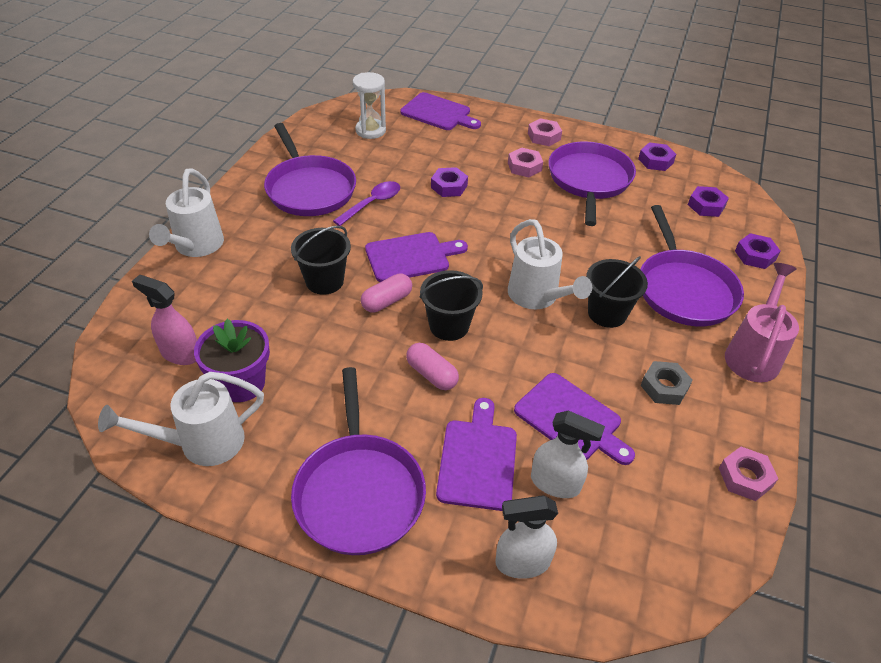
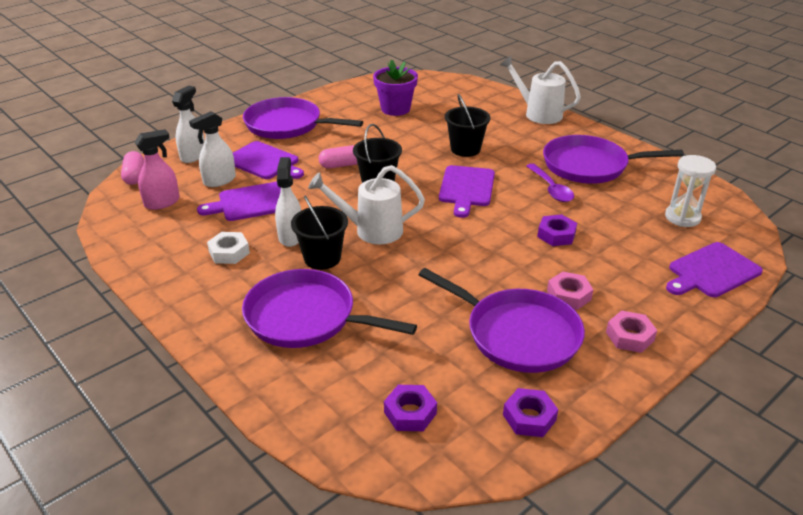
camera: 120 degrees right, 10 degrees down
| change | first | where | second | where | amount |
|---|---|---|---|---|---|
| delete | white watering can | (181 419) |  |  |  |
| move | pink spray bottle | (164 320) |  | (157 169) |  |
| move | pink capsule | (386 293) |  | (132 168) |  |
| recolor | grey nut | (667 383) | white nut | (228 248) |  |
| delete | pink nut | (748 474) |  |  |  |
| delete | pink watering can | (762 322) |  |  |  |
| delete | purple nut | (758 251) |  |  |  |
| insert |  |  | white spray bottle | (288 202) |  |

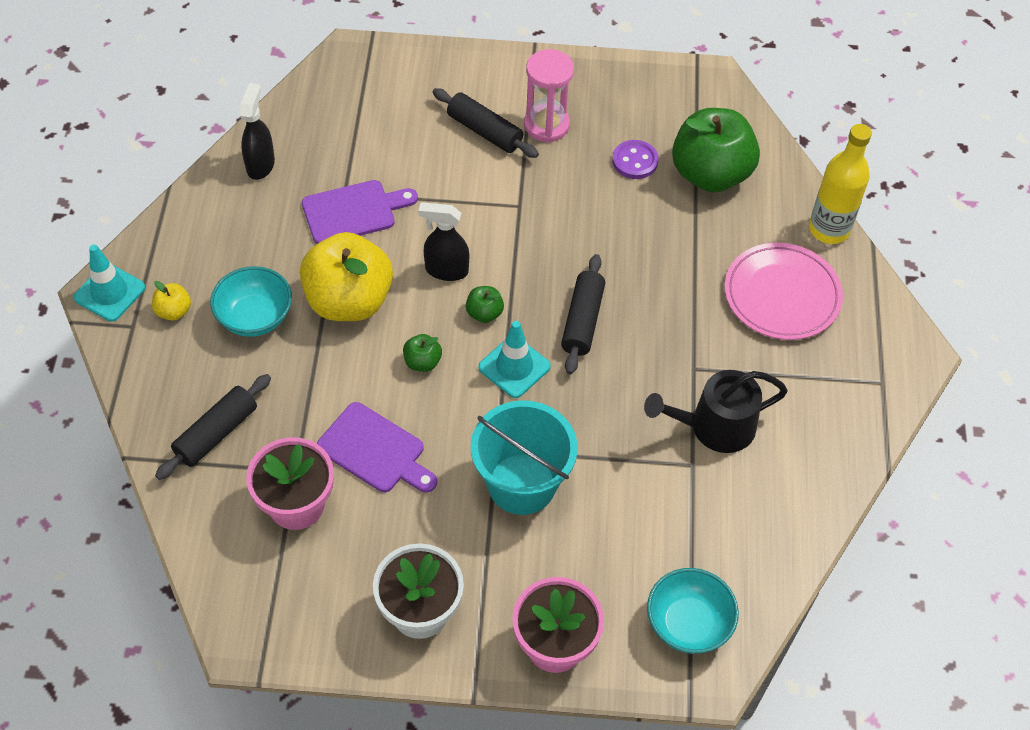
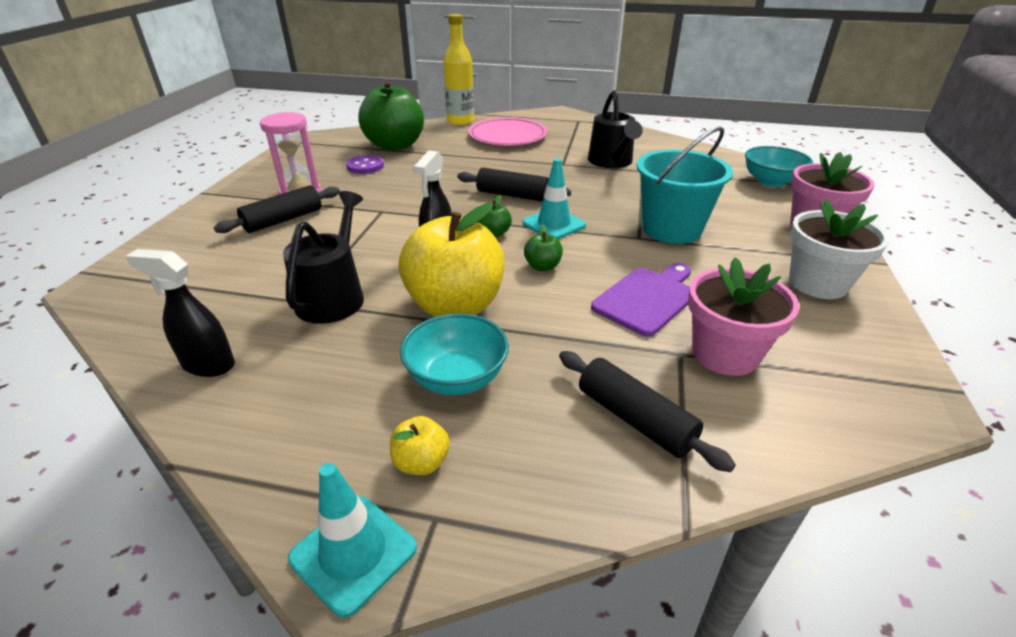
camera: 80 degrees left, 20 degrees down
| change | first | where | second | where | amount |
|---|---|---|---|---|---|
| replace | purple cutting board | (360 212) | black watering can | (323 257) |  |

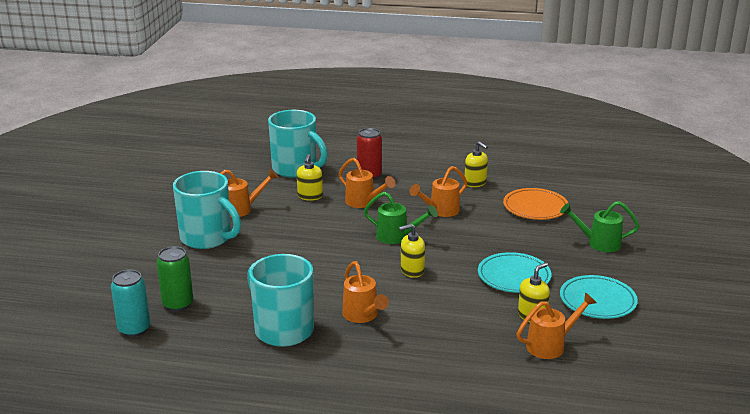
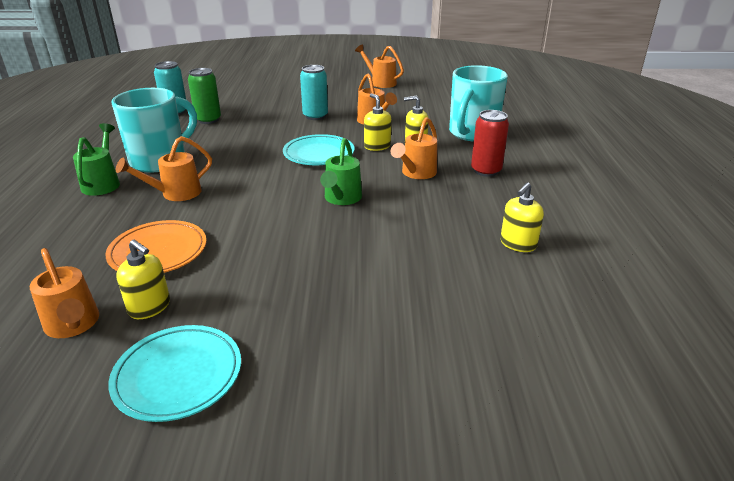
camera: 80 degrees right, 5 degrees up
| change | first | where | second | where | amount |
|---|---|---|---|---|---|
| replace | turquoise mug | (207 210) | turquoise can | (314 92) |  |
| move | yellow soap dispenser | (412 251) |  | (377 122) |  |
| move | orange watering can | (438 191) |  | (379 66) |  |
| move | turquoise plate | (515 272) |  | (318 149) |  |
| move | orange plate | (535 204) |  | (155 246) |  |
| move | green watering can | (599 226) |  | (96 159) |  |

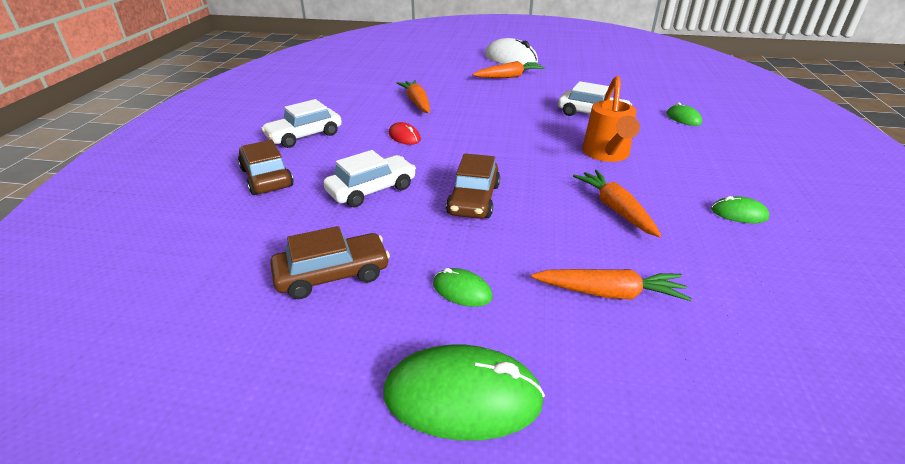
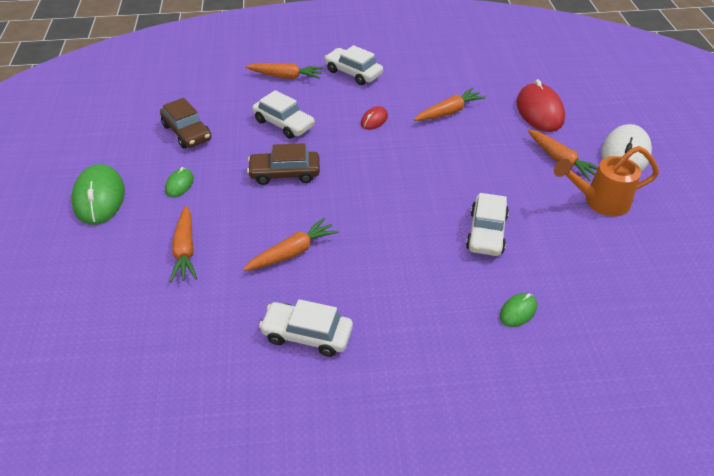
camera: 75 degrees right, 10 degrees up
| change | first | where | second | where | amount |
|---|---|---|---|---|---|
| replace | brown car | (266 167) | orange carrot | (284 71) |  |
| move | orange watering can | (611 119) |  | (606 181) |  |
| replace | green mouse | (740 209) | white car | (306 328) |  |
| insert |  |  | red mouse | (541 105) |  |

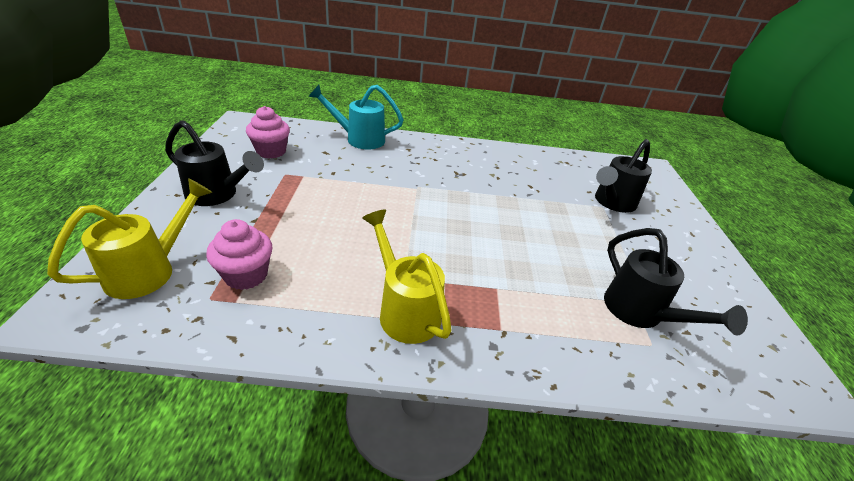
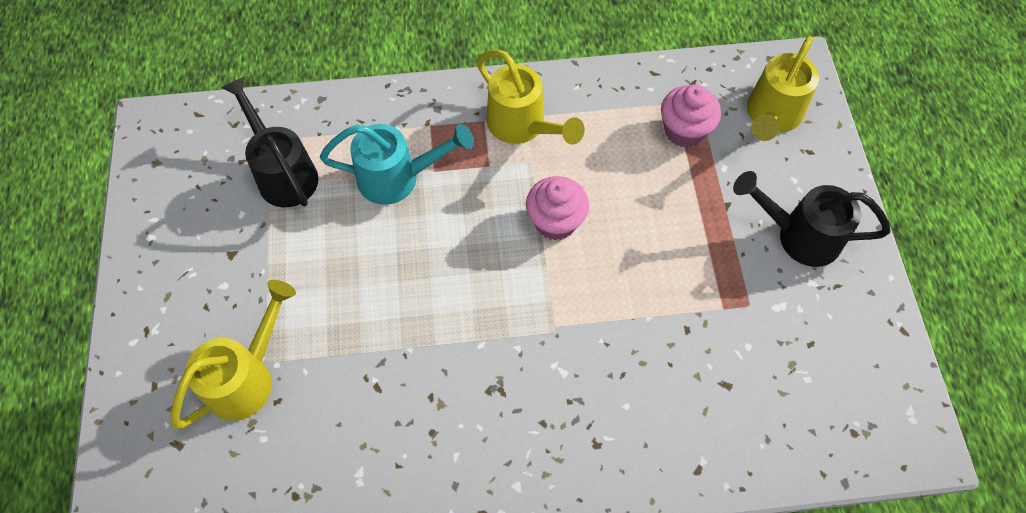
camera: 175 degrees right, 25 degrees up
| change | first | where | second | where | amount |
|---|---|---|---|---|---|
| move | pink cupcake | (268 132) |  | (557 208) |  |
| move | turquoise watering can | (356 117) |  | (397 164) |  |
| recolor | black watering can | (623 176) | yellow watering can | (233 354) |  |

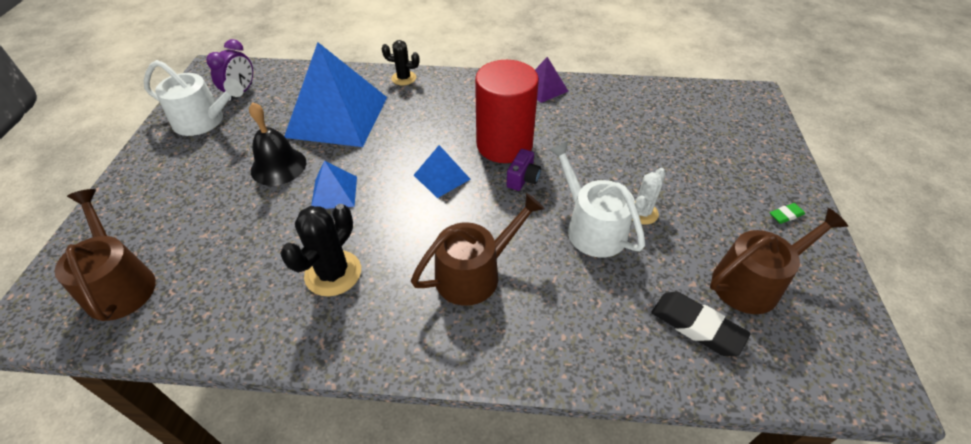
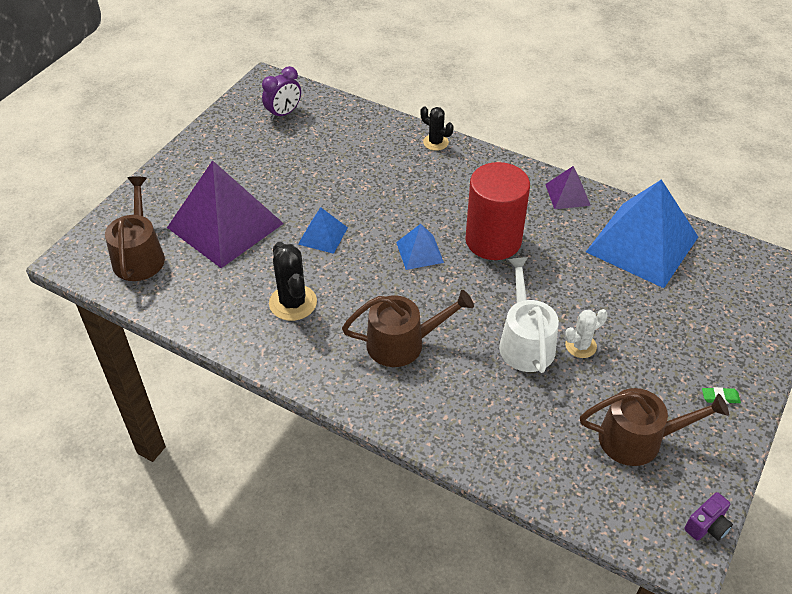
camera: 25 degrees right, 0 degrees up
| change | first | where | second | where | amount |
|---|---|---|---|---|---|
| delete | white watering can | (194 98) |  |  |  |
| delete | black bell | (277 144) |  |  |  |
| rotate | black cactus | (320 250) |  | (293 281) | 75 degrees counterclockwise |
| move | blue pyramid | (335 94) |  | (642 233) |  |
| move | purple camera | (524 170) |  | (708 516) |  |
| delete | black eraser | (700 324) |  |  |  |
| insert |  |  | purple pyramid | (225 214) |  |

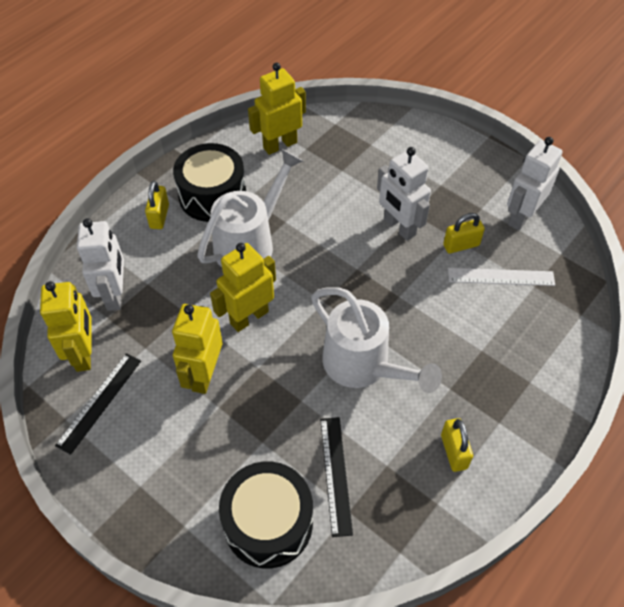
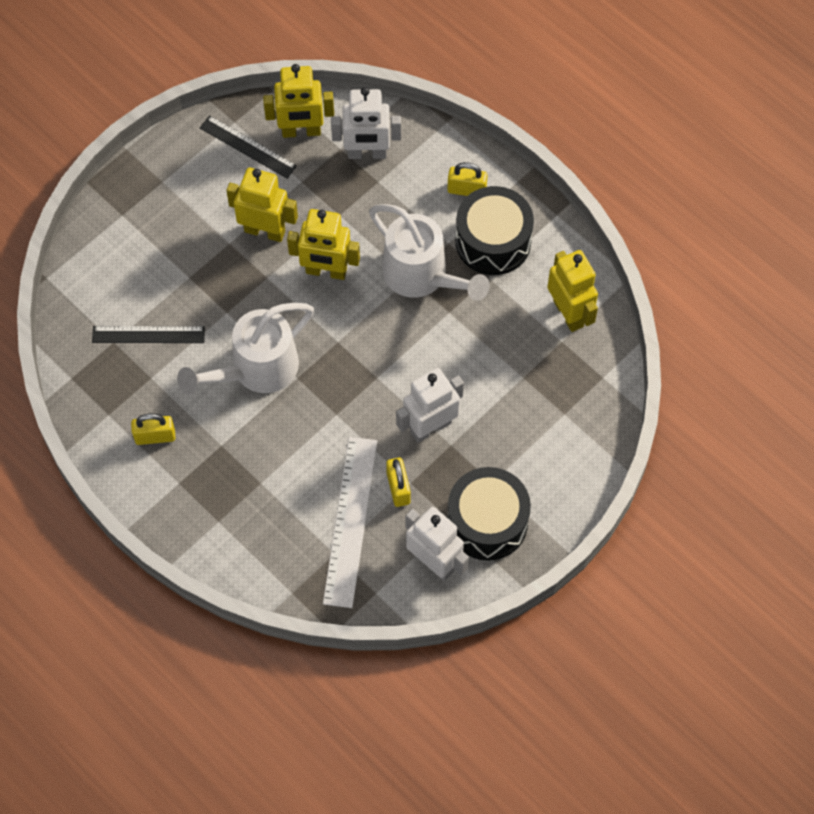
camera: 95 degrees right, 10 degrees up
| change | first | where | second | where | amount |
|---|---|---|---|---|---|
| rotate | yellow robot | (243 287) |  | (323 244) | 135 degrees clockwise |
| move | black drum | (266 514) |  | (489 514) |  |
| resize | white ruler | (501 277) |  | (350 522) | x1.54 |

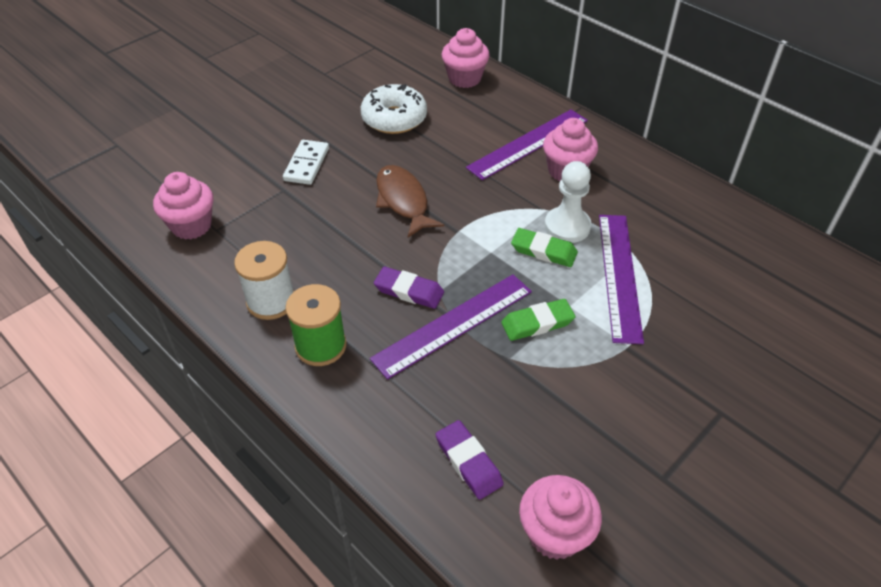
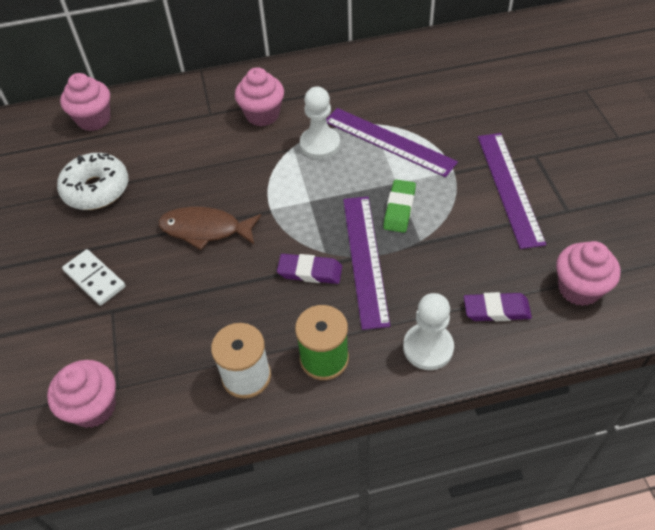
camera: 55 degrees left, 5 degrees up
| change | first | where | second | where | amount |
|---|---|---|---|---|---|
| rotate | purple eraser | (409 288) |  | (309 269) | 45 degrees clockwise |
| move | purple ruler | (527 144) |  | (512 191) |  |
| delete | green eraser | (544 247) |  |  |  |
| insert |  |  | white pawn | (428 331) |  |

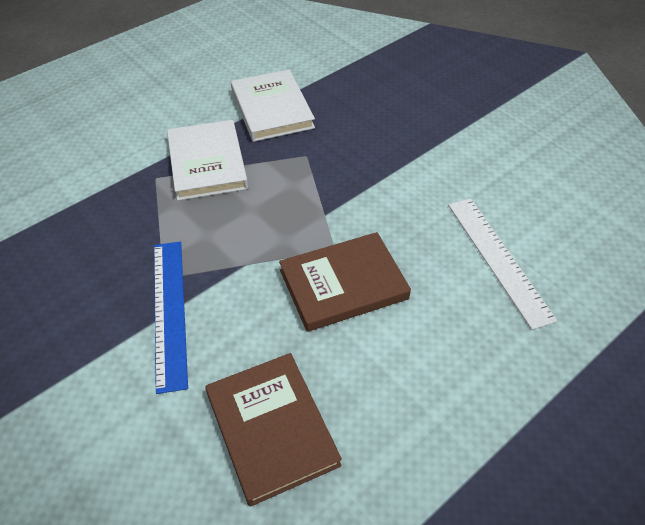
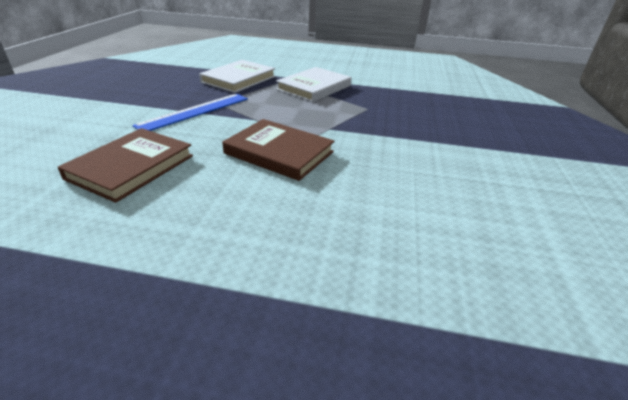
camera: 50 degrees right, 15 degrees down
| change | first | where | second | where | amount |
|---|---|---|---|---|---|
| move | white book | (273 106) |  | (237 76) |  |
| delete | white ruler | (502 264) |  |  |  |

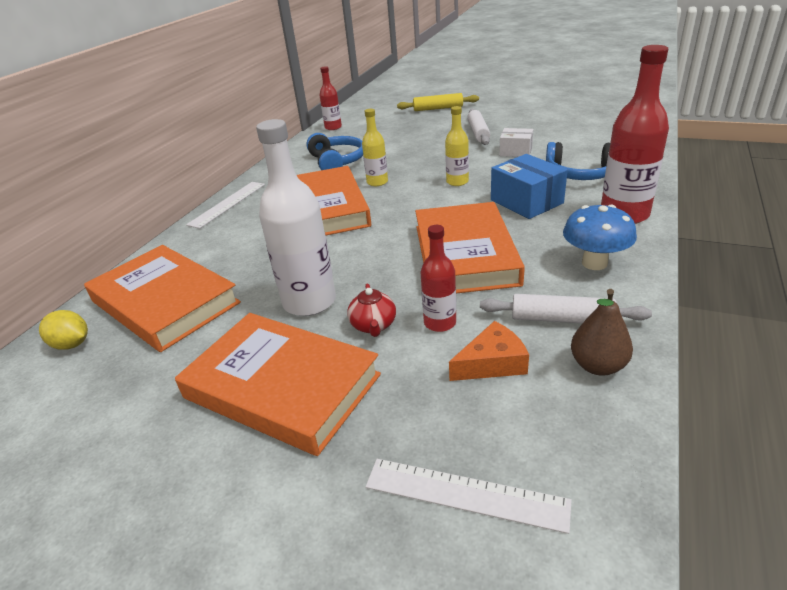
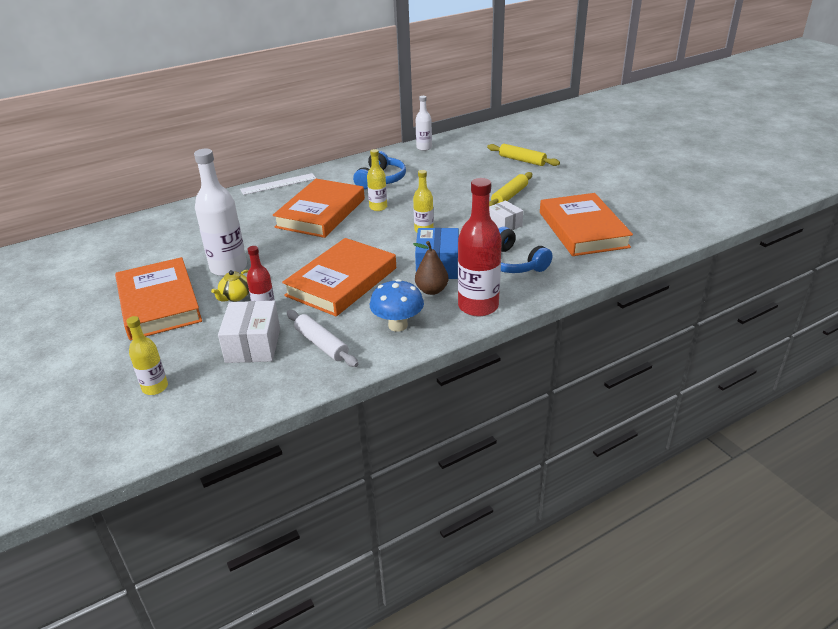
camera: 35 degrees right, 0 degrees up
| change | first | where | second | where | amount |
|---|---|---|---|---|---|
| delete | yellow lemon | (63 330) |  |  |  |
| move | orange book | (162 298) |  | (586 224) |  |
| recolor | red bottle | (330 98) | white bottle | (424 123) |  |
| recolor | red teapot | (371 310) | yellow teapot | (230 285) |  |
| replace | white ruler | (469 496) | yellow bottle | (147 355) |  |
| replace | orange cheese | (489 351) | white box | (249 332) |  |
| recolor | white rolling pin | (478 127) | yellow rolling pin | (510 189) |  |
| move | brown pear | (602 332) |  | (430 268) |  |

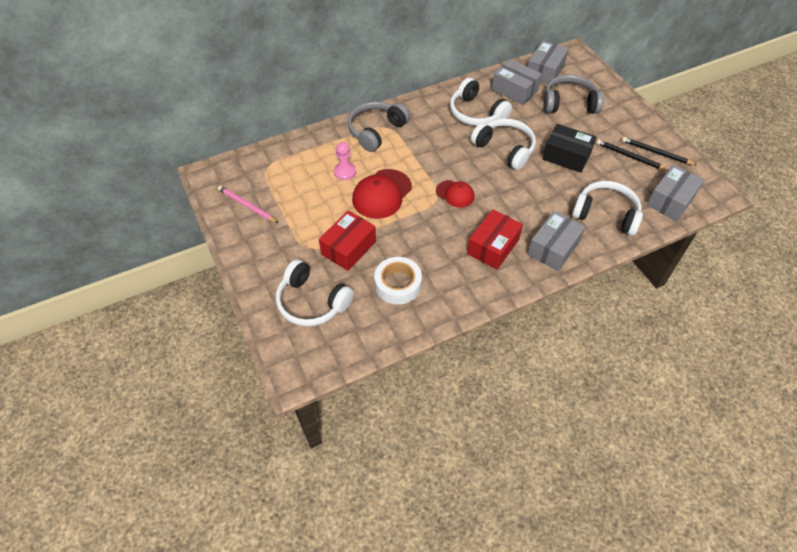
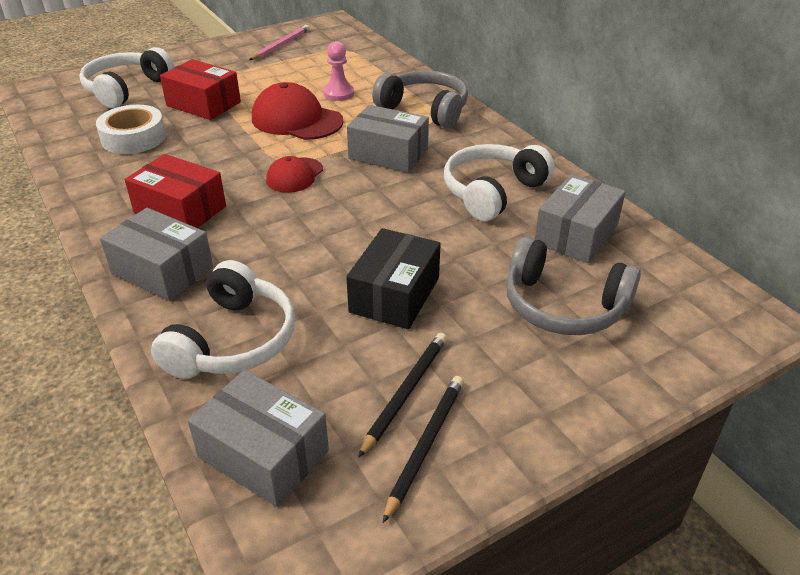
camera: 85 degrees right, 15 degrees down
| change | first | where | second | where | amount |
|---|---|---|---|---|---|
| delete | white headphones | (503 144) |  |  |  |
| move | grey box | (548 62) |  | (388 139) |  |
| rotate | grey headphones | (573 94) |  | (573 286) | 120 degrees clockwise |

